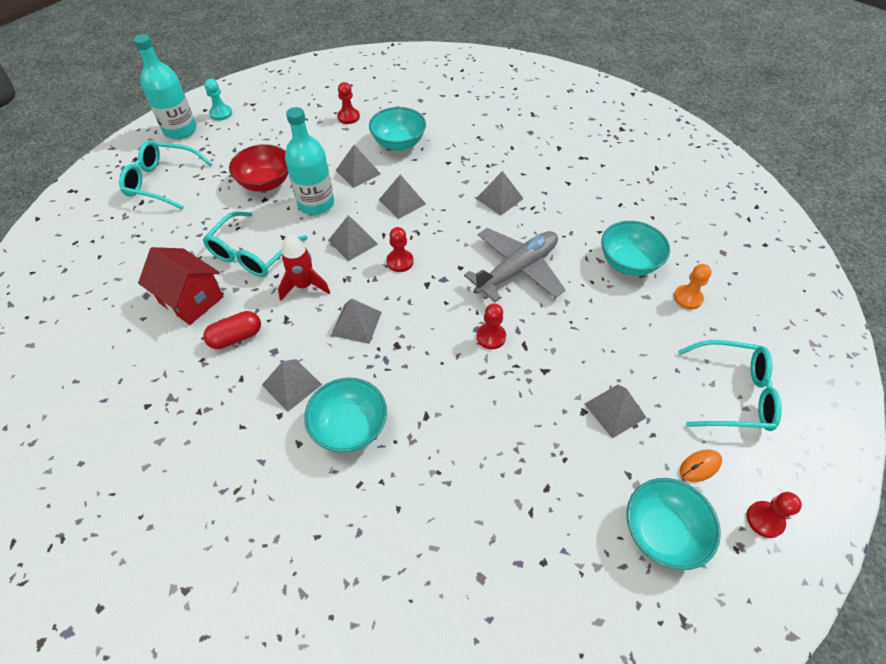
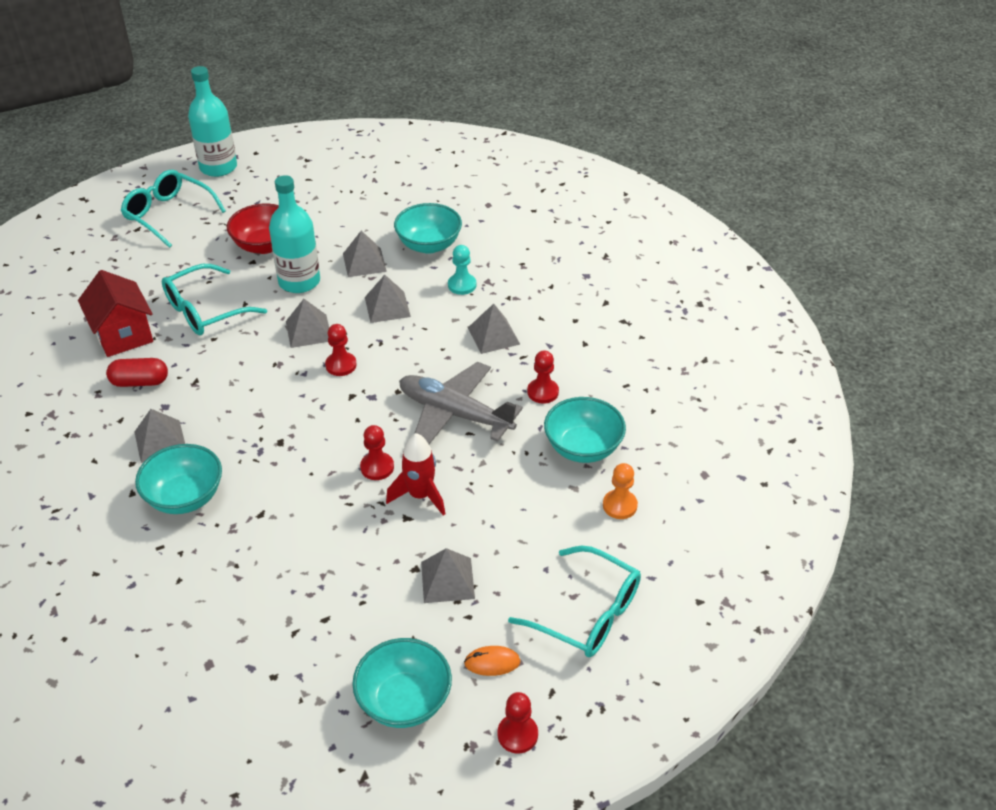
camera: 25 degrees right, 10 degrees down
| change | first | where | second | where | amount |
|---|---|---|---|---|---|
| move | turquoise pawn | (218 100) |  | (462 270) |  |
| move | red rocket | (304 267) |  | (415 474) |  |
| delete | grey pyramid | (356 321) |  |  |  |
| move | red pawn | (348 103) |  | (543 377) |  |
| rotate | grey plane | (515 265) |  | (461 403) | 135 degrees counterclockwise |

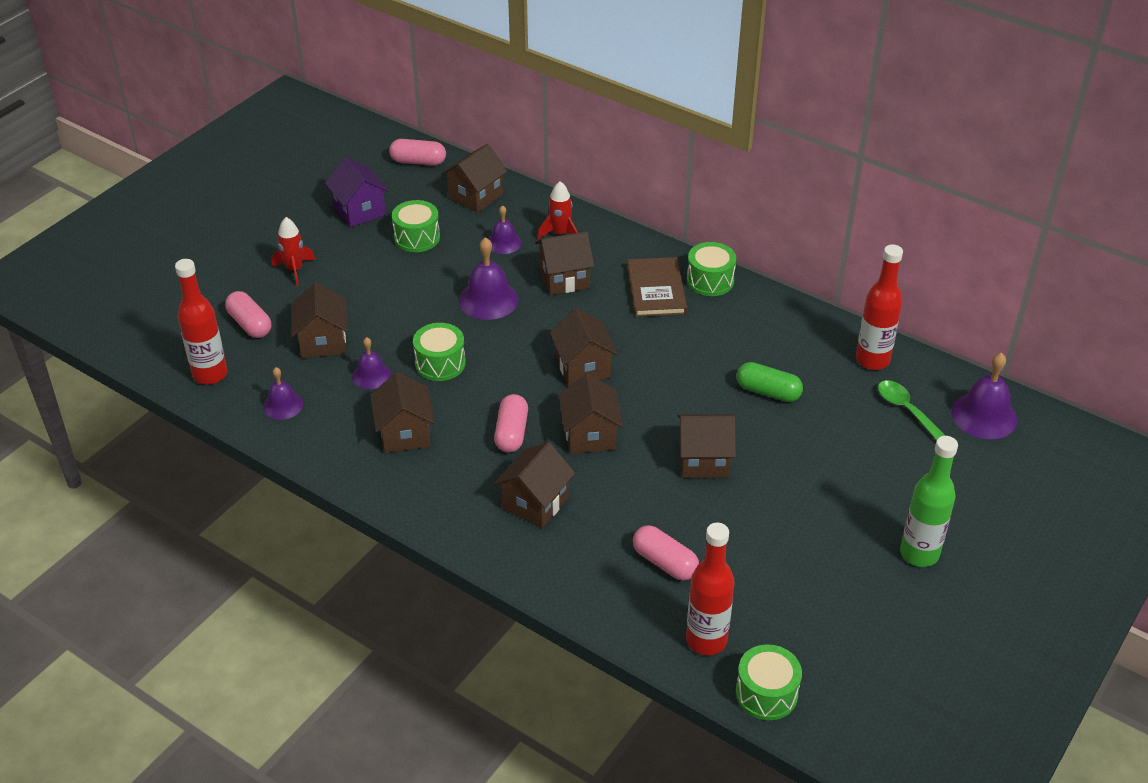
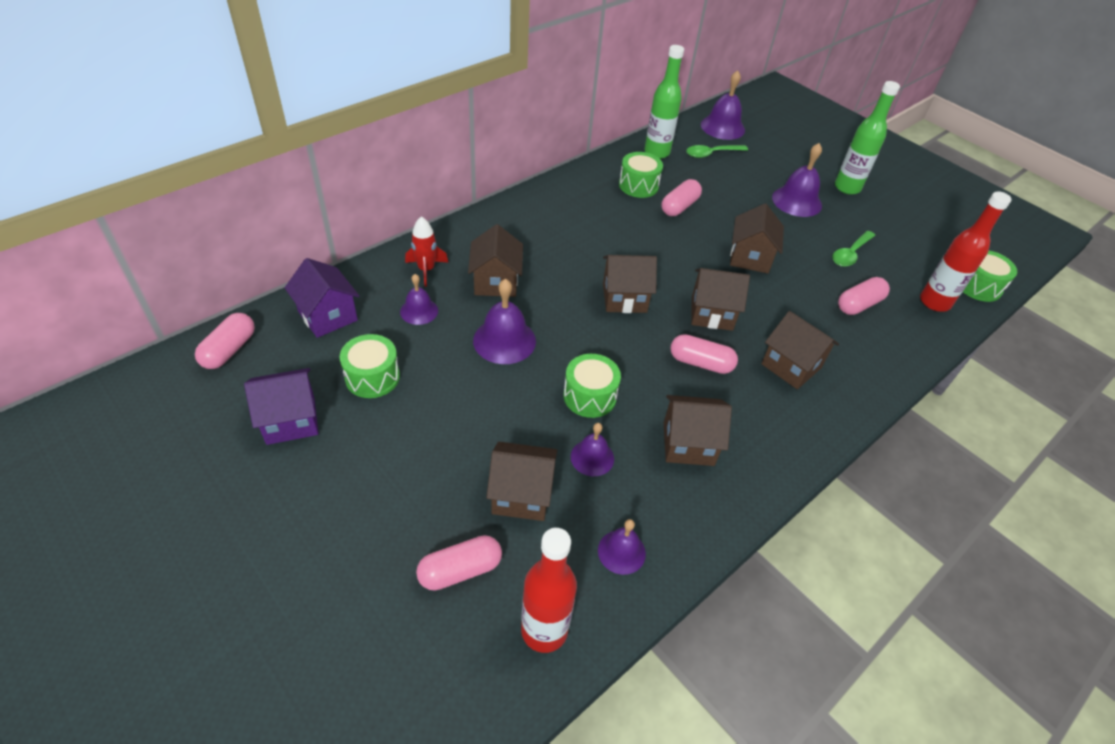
camera: 80 degrees left, 5 degrees up
| change | first | where | second | where | amount |
|---|---|---|---|---|---|
| delete | red rocket | (293 251) |  |  |  |
| recolor | brown house | (474 178) | purple house | (322 298) |  |
| delete | brown book | (657 287) |  |  |  |
| move | green drum | (711 269) |  | (641 175) |  |
| recolor | green capsule | (769 382) | pink capsule | (681 197) |  |
| recolor | red bottle | (879 307) | green bottle | (664 102) |  |
| insert |  |  | purple bell | (797 180) |  |
| insert |  |  | green spoon | (853 249) |  |

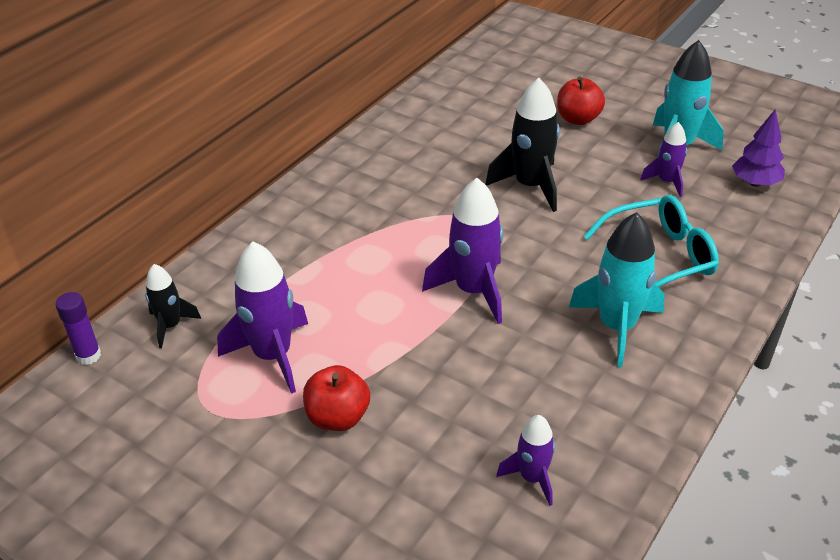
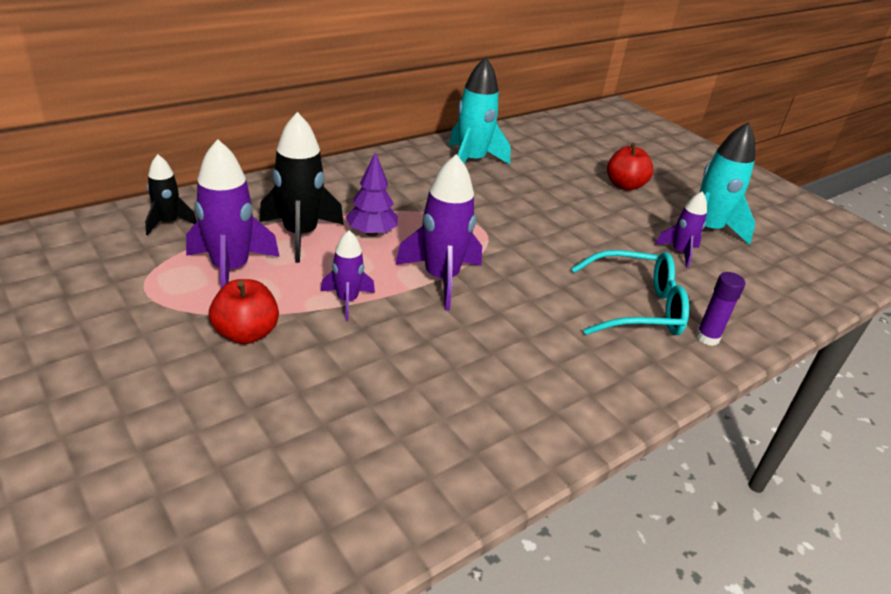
camera: 15 degrees right, 5 degrees down
| change | first | where | second | where | amount |
|---|---|---|---|---|---|
| move | purple glue stick | (78 328) |  | (720 309) |  |
| move | black rocket | (522 145) |  | (301 187) |  |
| move | purple rocket | (525 460) |  | (348 275) |  |
| move | turquoise rocket | (617 289) |  | (480 110) |  |
| move | purple tree | (758 148) |  | (372 194) |  |

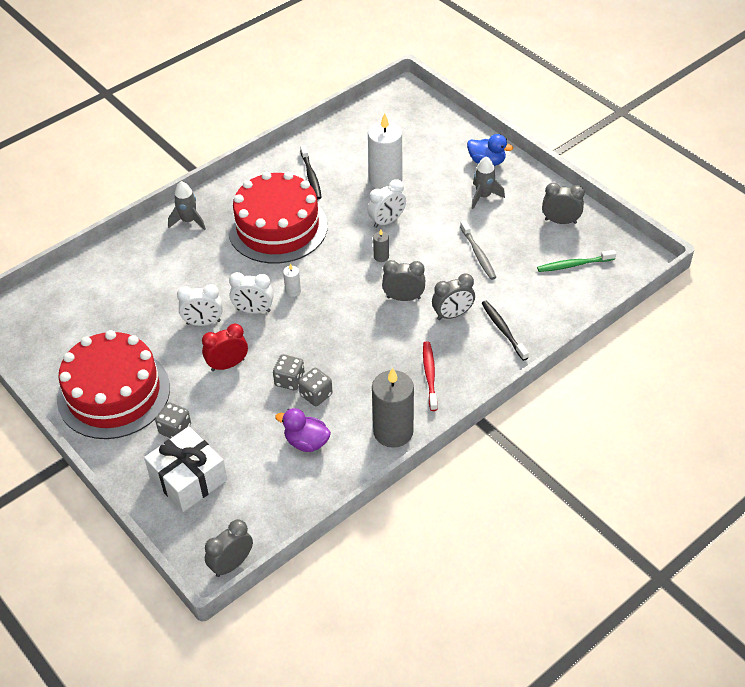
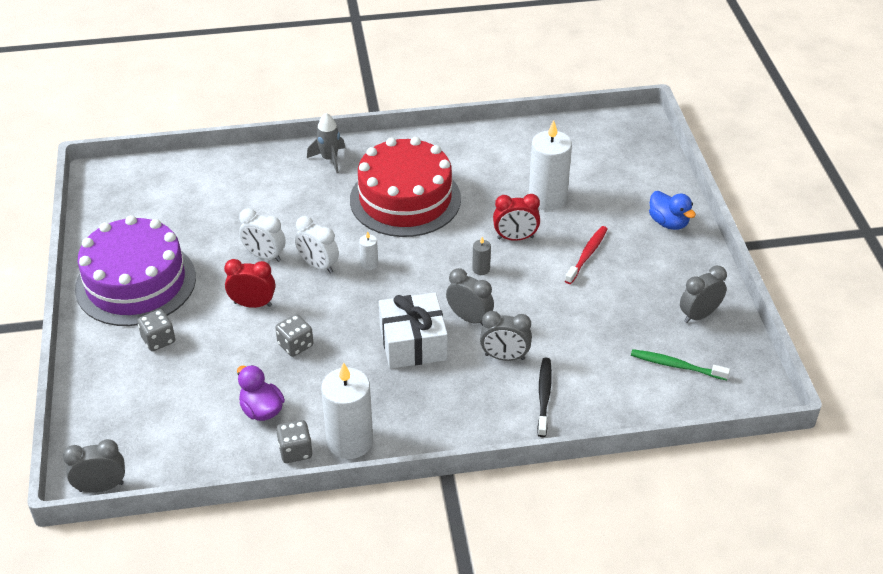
camera: 30 degrees right, 5 degrees down
| change | first | where | second | where | amount |
|---|---|---|---|---|---|
| recolor | red cake | (113 384) | purple cake | (135 270) |  |
| move | white gift | (185 469) |  | (413 330) |  |
| move | grey dice | (315 387) |  | (294 441) |  |
| delete | black toothbrush | (311 172) |  |  |  |
| recolor | white clock | (386 203) | red clock | (516 217) |  |
| recolor | grey candle | (393 407) | white candle | (347 411) |  |
| move | red toothbrush | (430 376) |  | (586 255) |  |
| delete | grey toothbrush | (478 250) |  |  |  |
| delete | grey rocket | (488 182) |  |  |  |
| rotate | grey clock | (563 203) |  | (703 294) | 75 degrees counterclockwise |

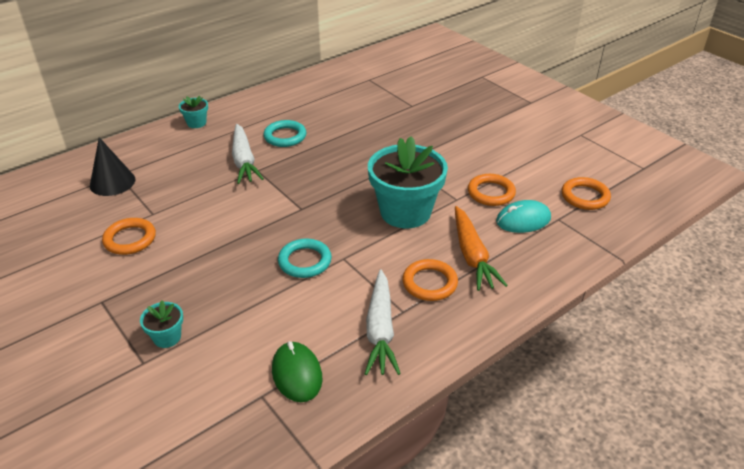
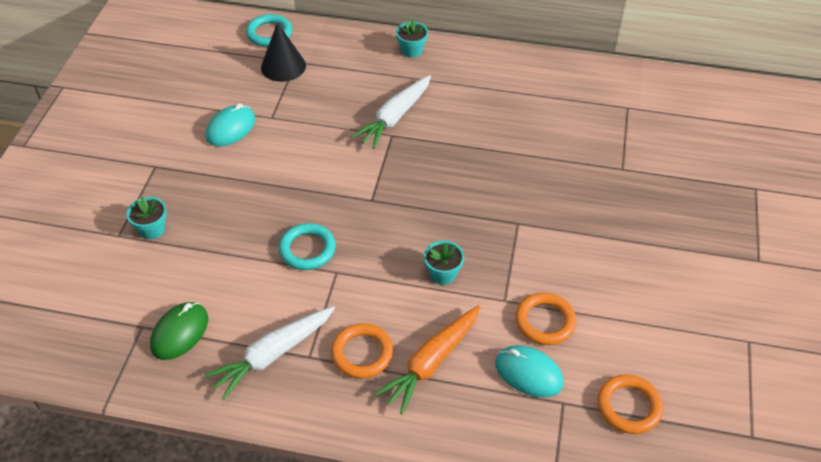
camera: 50 degrees right, 10 degrees up
| change | first | where | second | where | amount |
|---|---|---|---|---|---|
| replace | orange ring | (129 236) | turquoise mouse | (231 125) |  |
| move | turquoise ring | (284 133) |  | (269 30) |  |
| resize | turquoise flower pot | (408 182) |  | (444 263) | x0.44 |

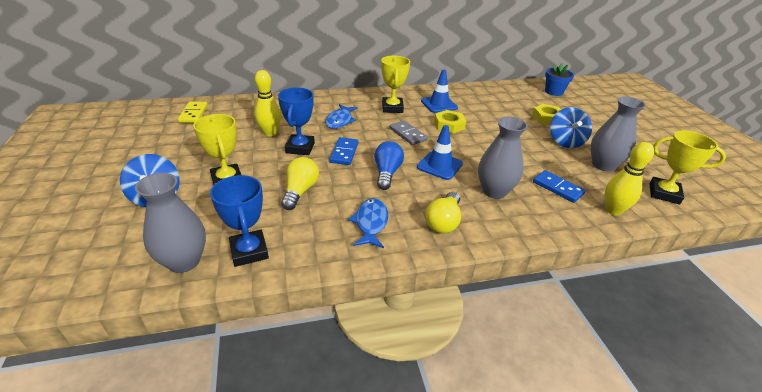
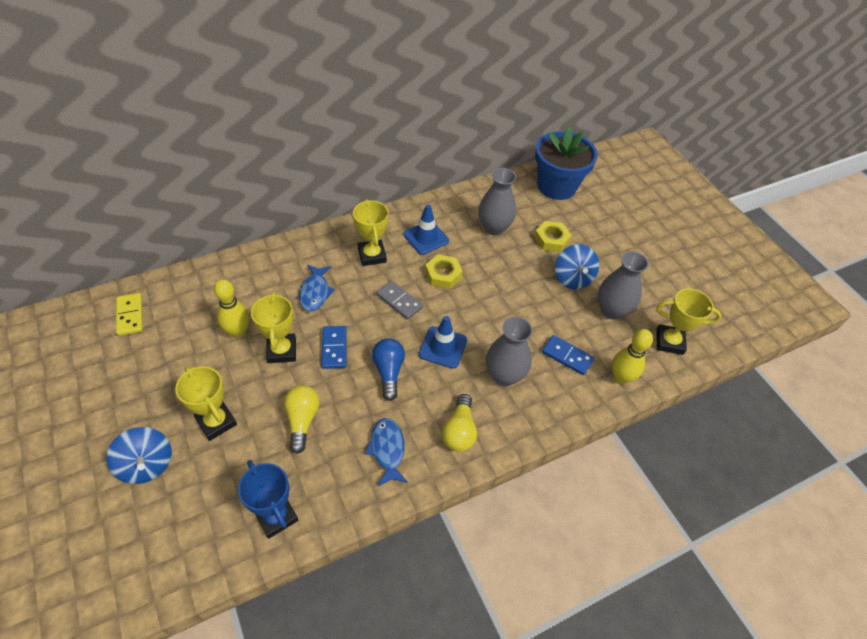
camera: 15 degrees left, 15 degrees up
| change | first | where | second | where | amount |
|---|---|---|---|---|---|
| move | grey vase | (170 223) |  | (497 201) |  |
| recolor | blue trophy | (296 121) | yellow trophy | (273 327) |  |
| resize | blue flower pot | (559 79) |  | (566 163) | x1.84 |

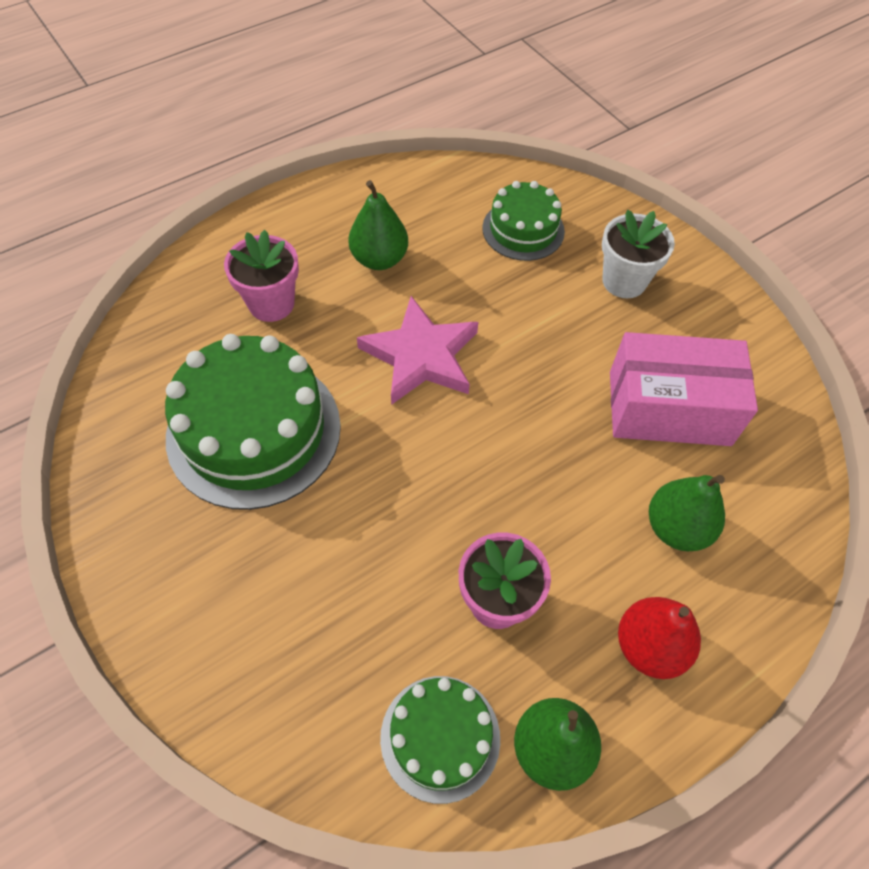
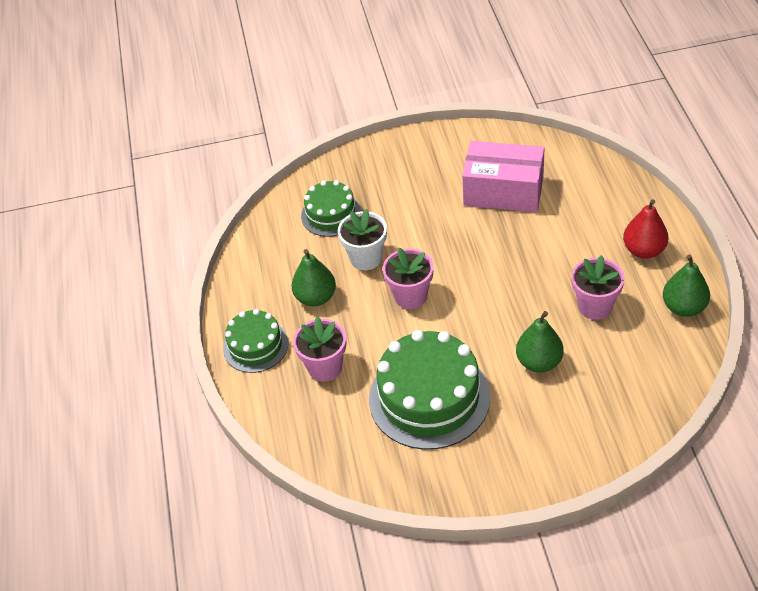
camera: 60 degrees left, 10 degrees down
| change | first | where | second | where | amount |
|---|---|---|---|---|---|
| replace | pink star | (417 350) | pink flower pot | (408 278) |  |
| move | green cake | (440 740) |  | (255 341) |  |
| move | white flower pot | (638 254) |  | (362 239) |  |
| rotate | pink box | (684 389) |  | (503 176) | 75 degrees clockwise |
| move | green pear | (687 513) |  | (539 342) |  |

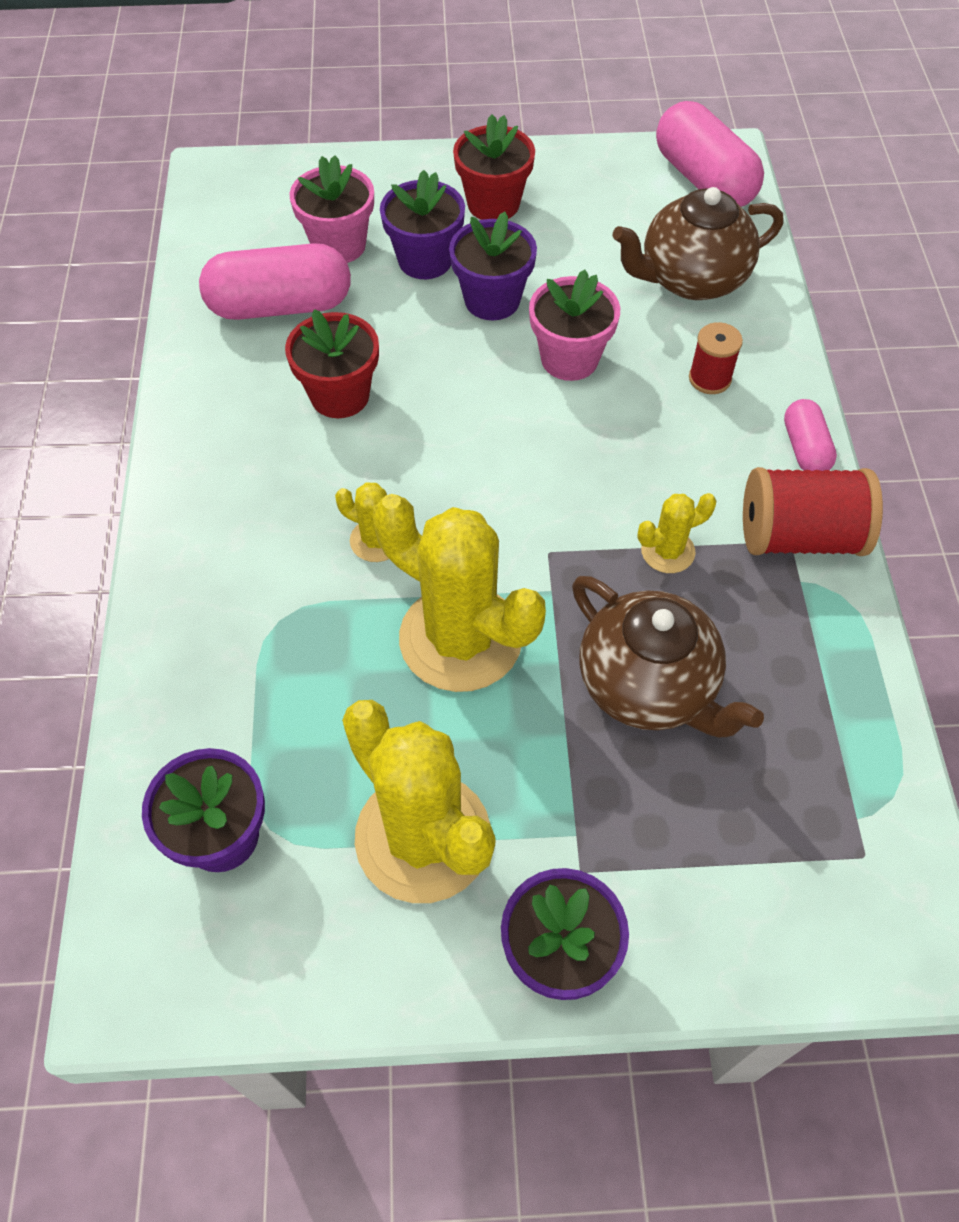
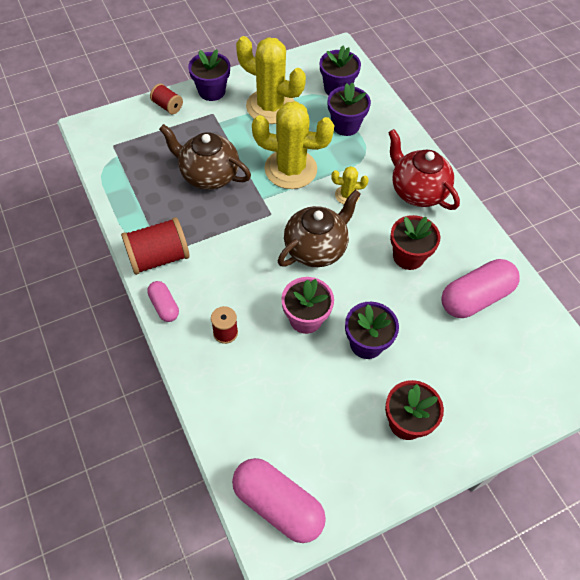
camera: 155 degrees right, 0 degrees up
| change | first | where | second | where | amount |
|---|---|---|---|---|---|
| delete | pink flower pot | (331 209) |  |  |  |
| move | purple flower pot | (422 224) |  | (349 109) |  |
| move | brown teapot | (697 243) |  | (319 228) |  |
| delete | yellow cactus | (677 533) |  |  |  |
| insert |  |  | red spool | (166 99) |  |
| insert |  |  | red teapot | (424 169) |  |

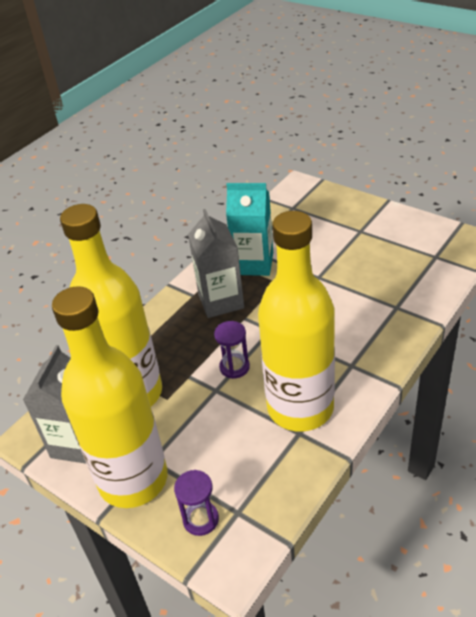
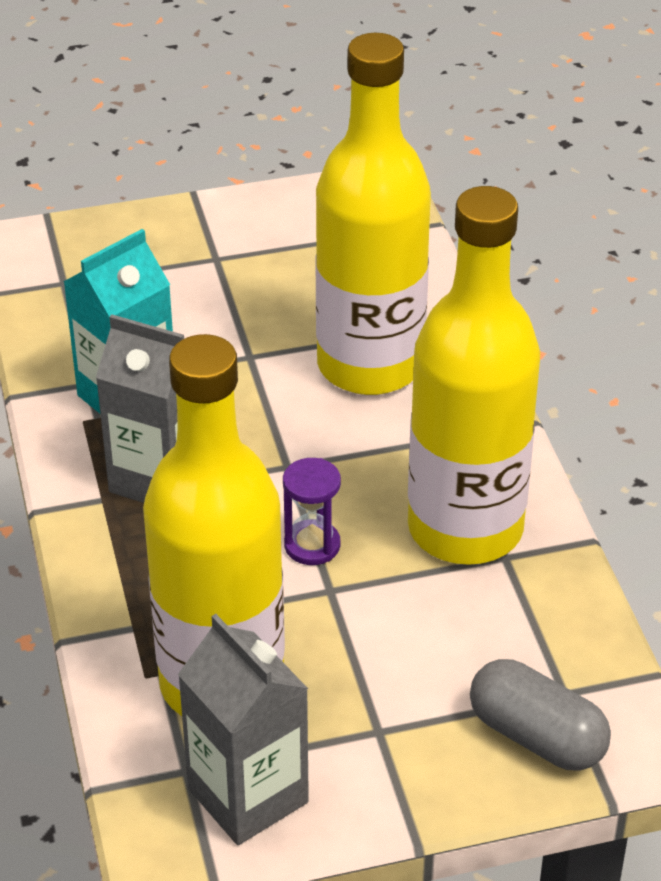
camera: 55 degrees left, 0 degrees up
| change | first | where | second | where | amount |
|---|---|---|---|---|---|
| move | yellow bottle | (110 397) |  | (373 214) |  |
| replace | purple hourglass | (196 503) | grey capsule | (540 715) |  |

